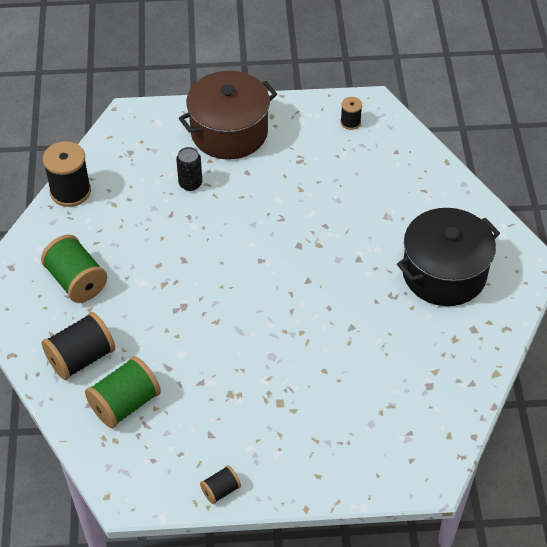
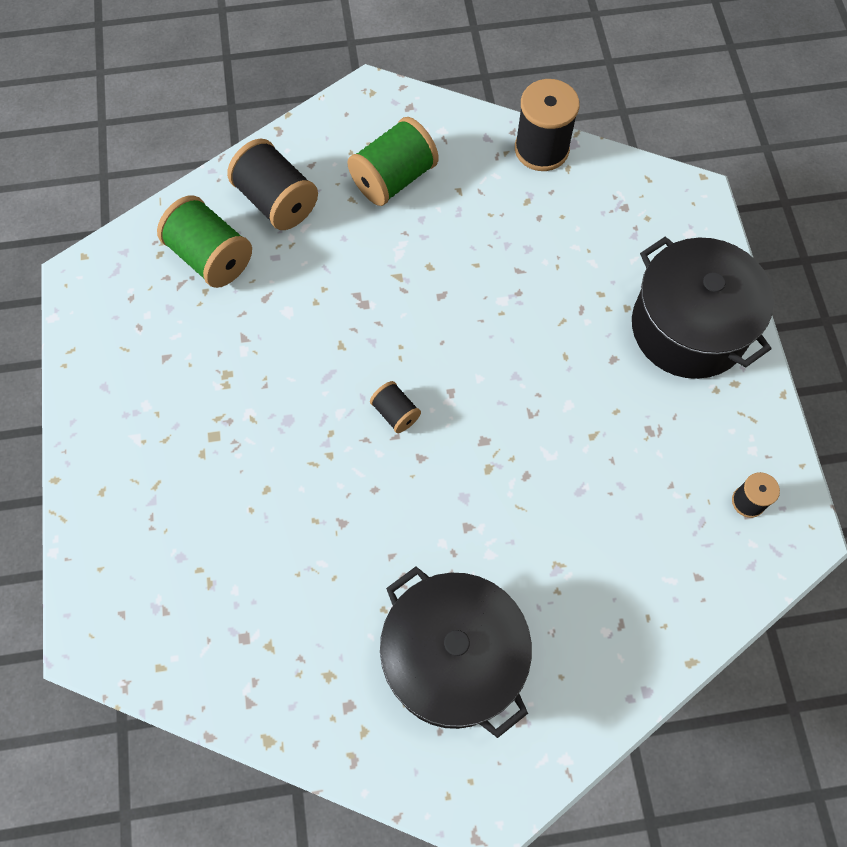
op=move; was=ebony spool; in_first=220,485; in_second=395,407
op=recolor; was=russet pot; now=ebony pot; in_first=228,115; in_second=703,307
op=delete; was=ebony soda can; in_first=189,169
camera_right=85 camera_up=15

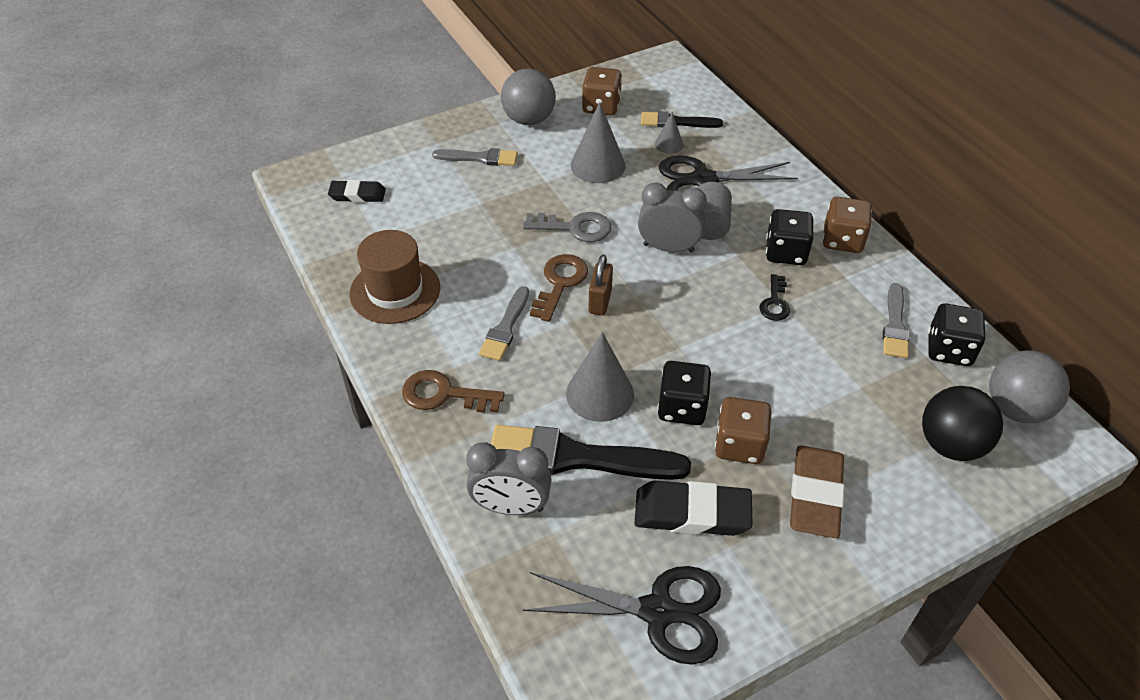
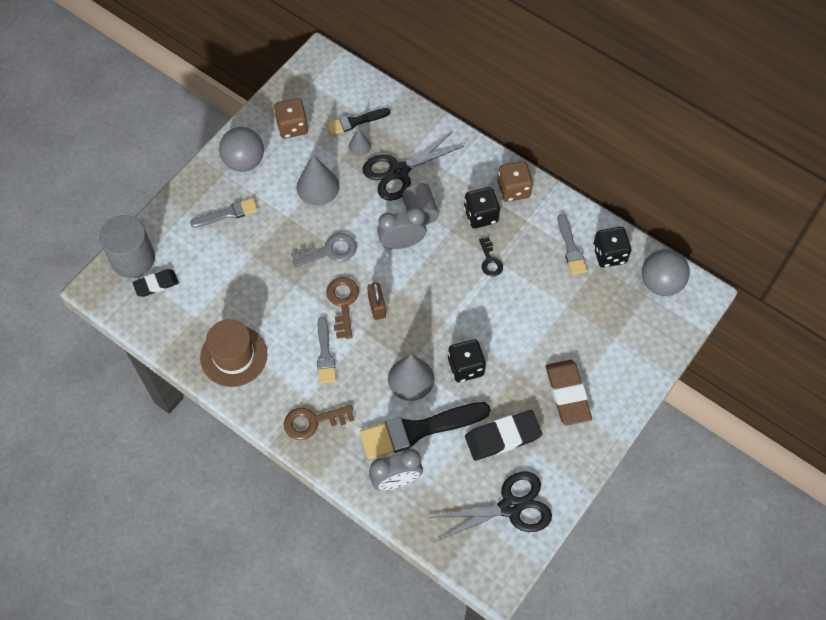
op=insert; now=gray cylinder shape; in_second=127,246
op=delete; was=russet die; in_first=743,430
op=delete; was=ebony play ball; in_first=962,423
camera_right=-25 camera_up=15

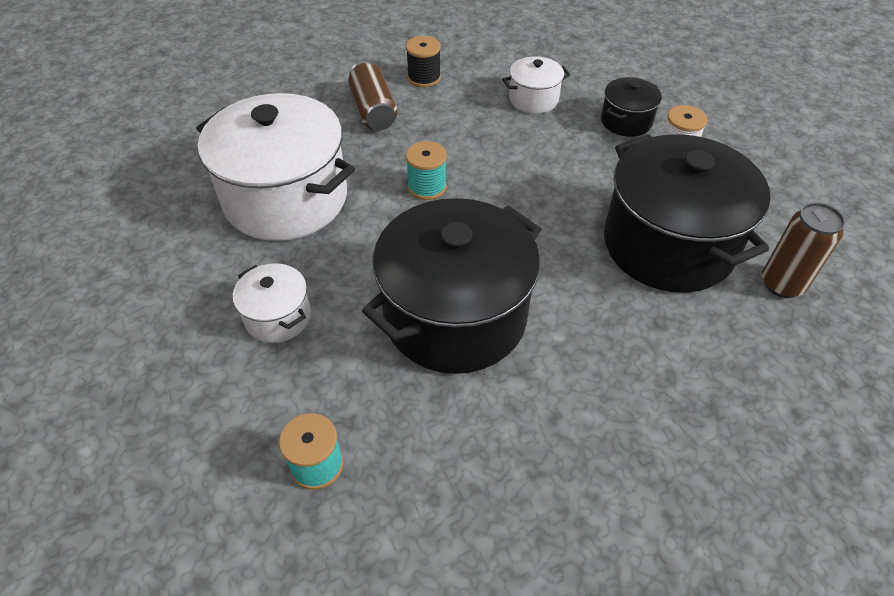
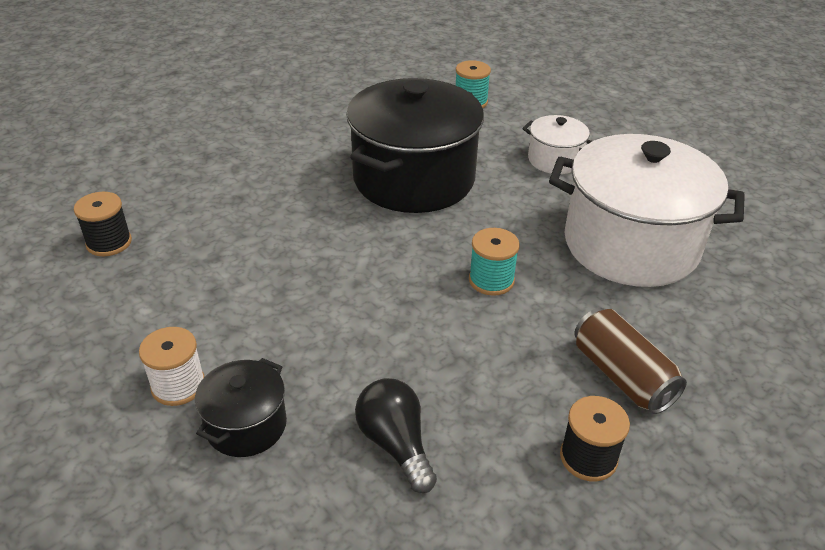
op=replace; was=russet soda can; now=ebony spool; in_first=803,250; in_second=103,224
op=replace; was=white pot; now=ebony bulb; in_first=536,85; in_second=396,435
op=delete; was=ebony pot; in_first=687,213
camera_right=165 camera_up=-10

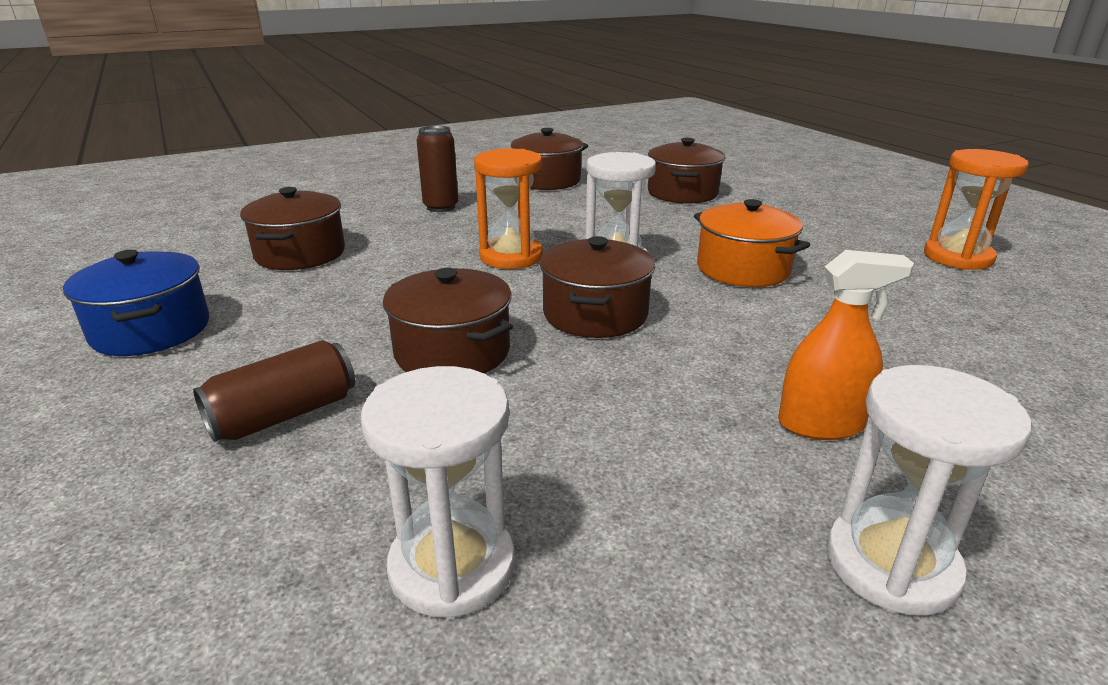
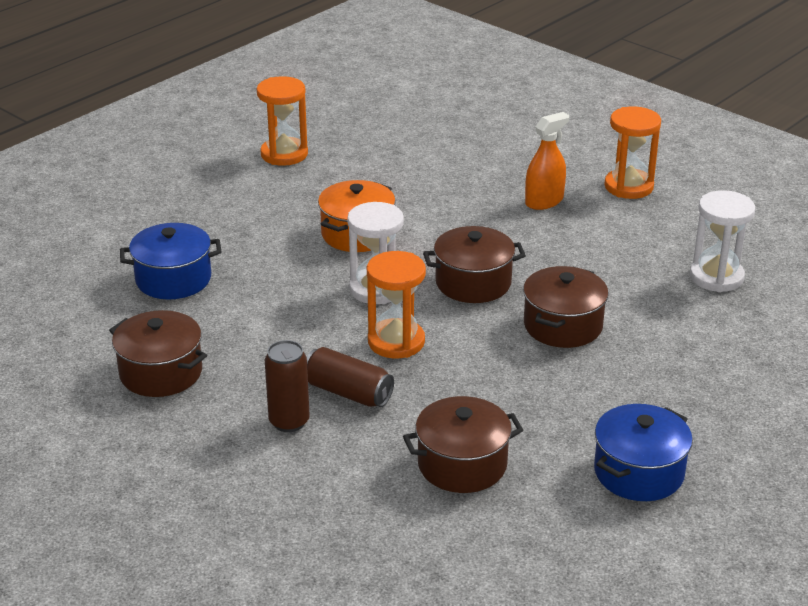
op=recolor; was=russet pot; now=blue pot; in_first=687,171; in_second=170,261
op=move; was=russet soda can; in_first=274,391; in_second=350,377
op=rotate; was=bright orange spray cleaner; in_first=846,345; in_second=547,161; clockwise=75
op=recolor; was=white sandglass; now=bright orange sandglass; in_first=929,490; in_second=632,152
camera_right=-110 camera_up=5

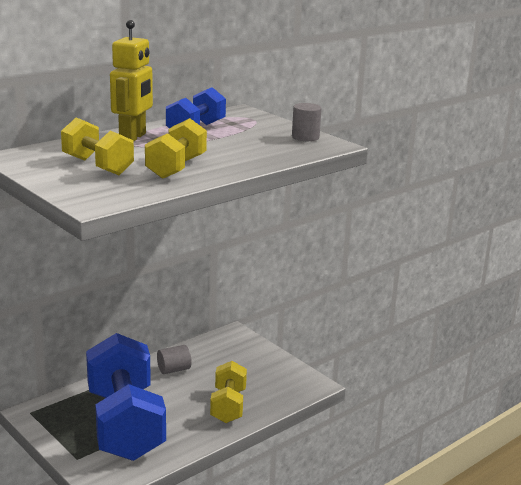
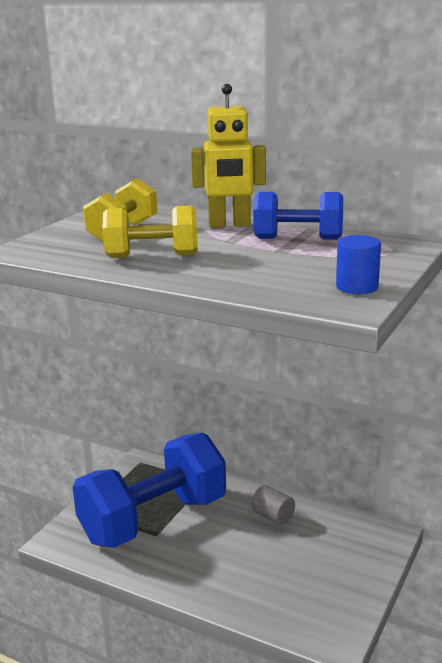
op=recolor; was=gray cylinder shape; now=blue cylinder shape; in_first=307,122; in_second=358,264
op=delete; was=bright yellow dumbbell; in_first=228,392
camera_right=70 camera_up=0

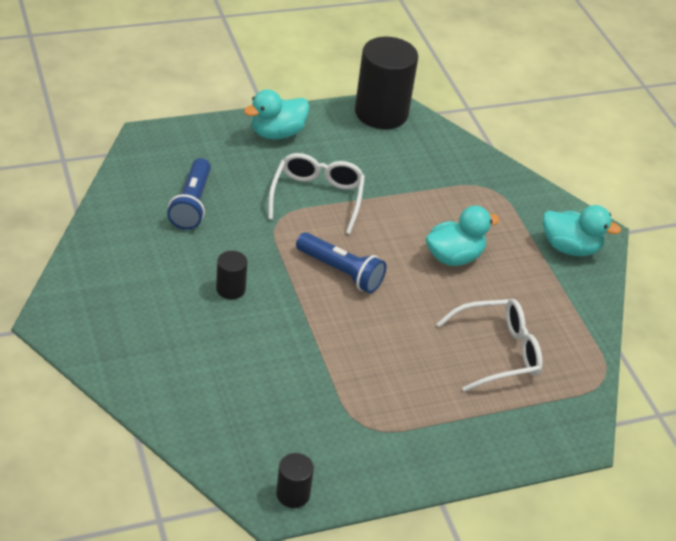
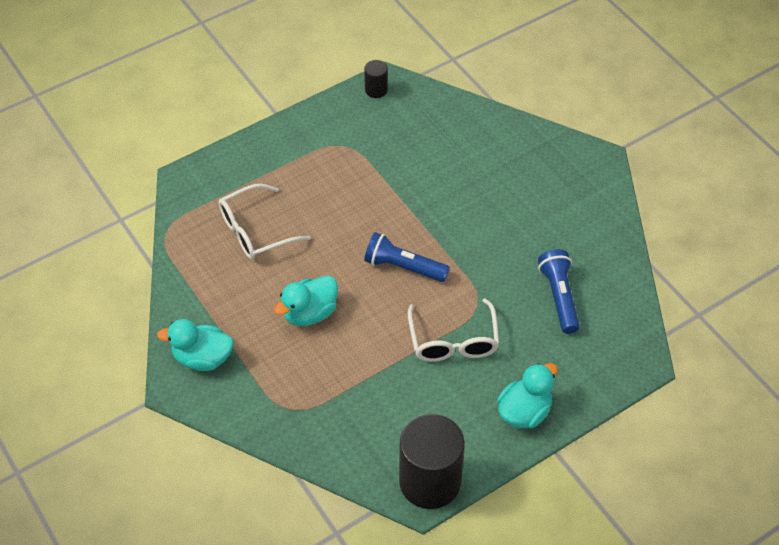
op=delete; was=ebony cylinder shape; in_first=232,275
camera_right=170 camera_up=10

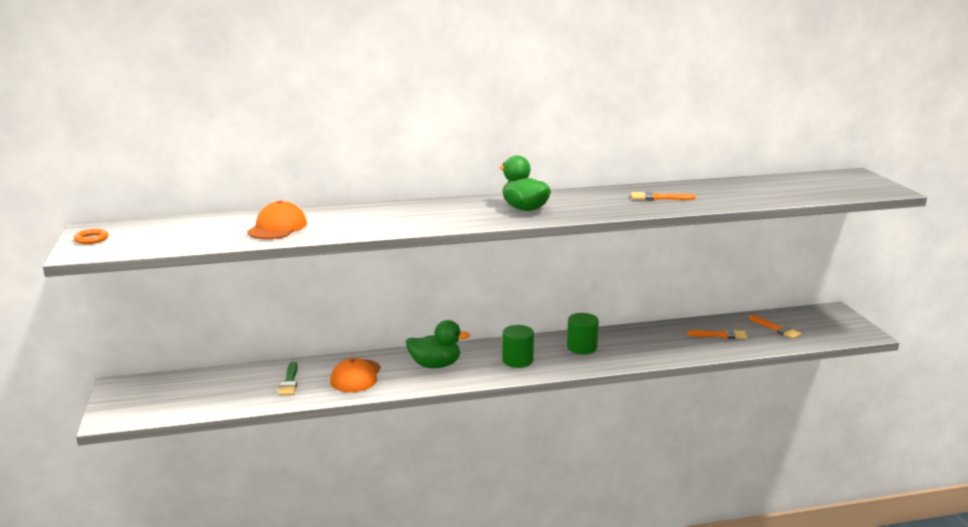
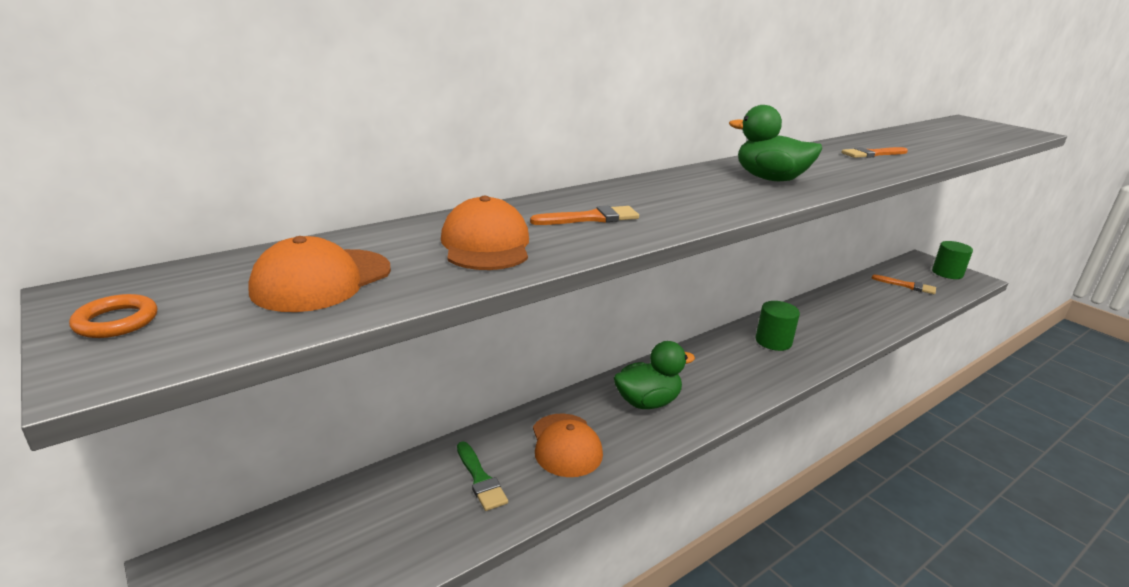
op=insert; now=bright orange peaked cap; in_second=319,274
op=move; was=bright orange paint brush; in_first=717,334; in_second=584,215
op=move; was=emerald cylinder shape; in_first=518,346; in_second=952,260
camera_right=-25 camera_up=5

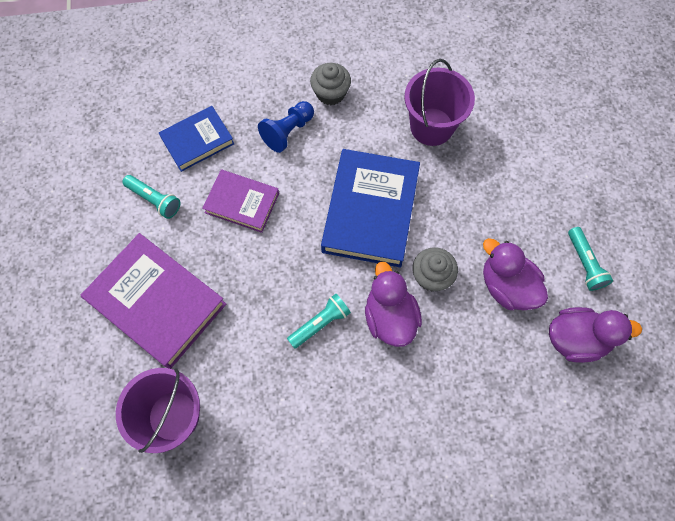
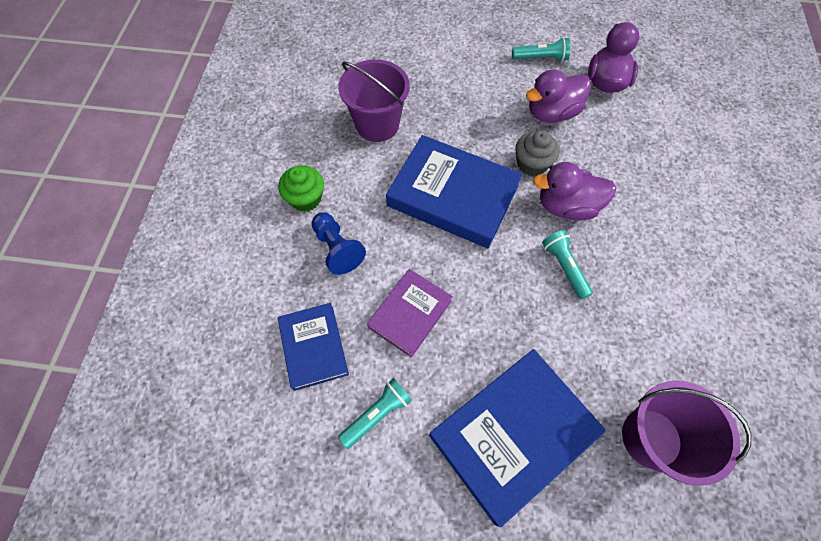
op=recolor; was=gray fairy cake; now=emerald fairy cake; in_first=330,84; in_second=301,189
op=recolor; was=violet hardback; now=blue hardback; in_first=153,301; in_second=517,438
camera_right=-75 camera_up=-5

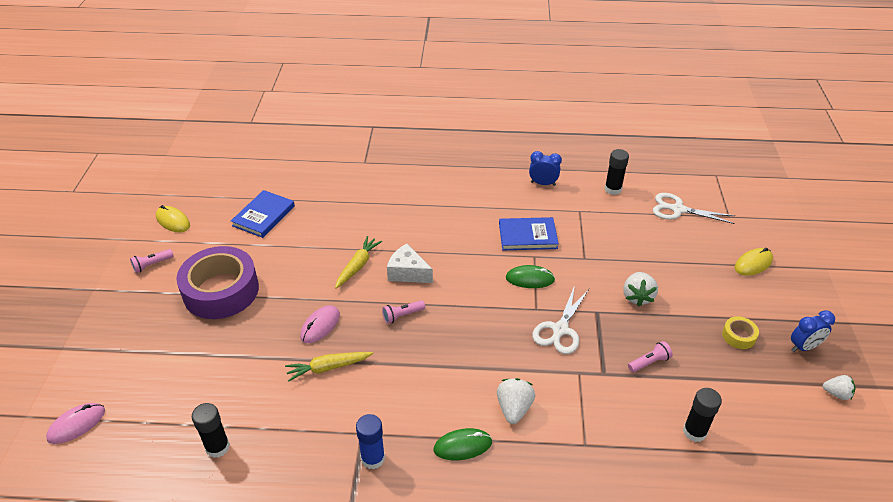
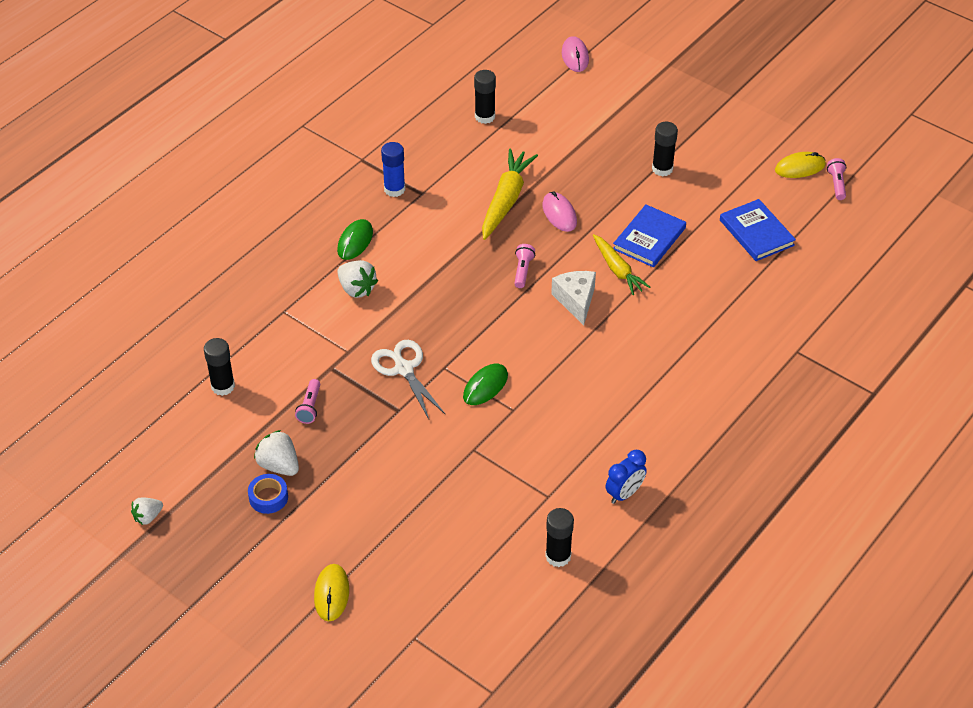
op=recolor; was=bright yellow sticky tape; now=blue sticky tape; in_first=740,332; in_second=268,494
op=move; was=white toy strawberry; in_first=640,289; in_second=276,453
op=resize; was=bright yellow root vegetable; in_first=329,367; in_second=510,194; ratio=1.51
op=rotate; was=white cheese; in_first=410,263; in_second=573,298; clockwise=-75
op=move; was=blue hardback; in_first=529,233; in_second=649,236
op=replace; was=violet sticky tape; now=ebony glue; in_first=217,282; in_second=665,149
op=move; was=pink flashlight; in_first=151,261; in_second=836,179
op=delete; was=white shears; in_first=694,208
op=delete; was=blue bedside clock; in_first=813,331
camera_right=125 camera_up=5

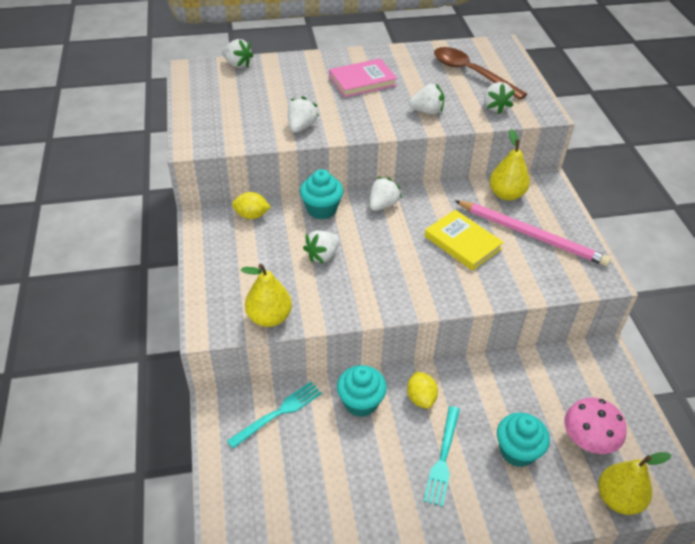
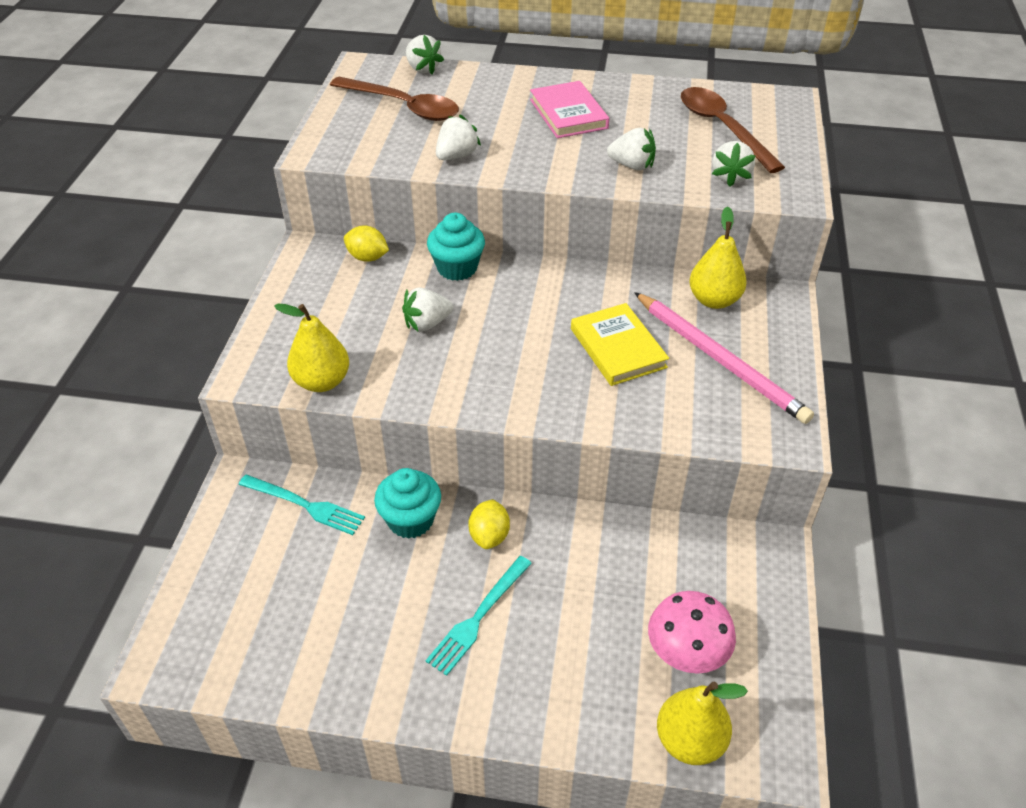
op=rotate; was=turquoise fork; in_first=274,415; in_second=301,505; clockwise=45
op=insert; now=russet tablespoon; in_second=394,99
op=rotate; was=pink hardback; in_first=363,77; in_second=569,109; clockwise=75
op=delete; was=white toy strawberry; in_first=386,194
op=delete; was=turquoise fairy cake; in_first=523,440
camera_right=20 camera_up=0

